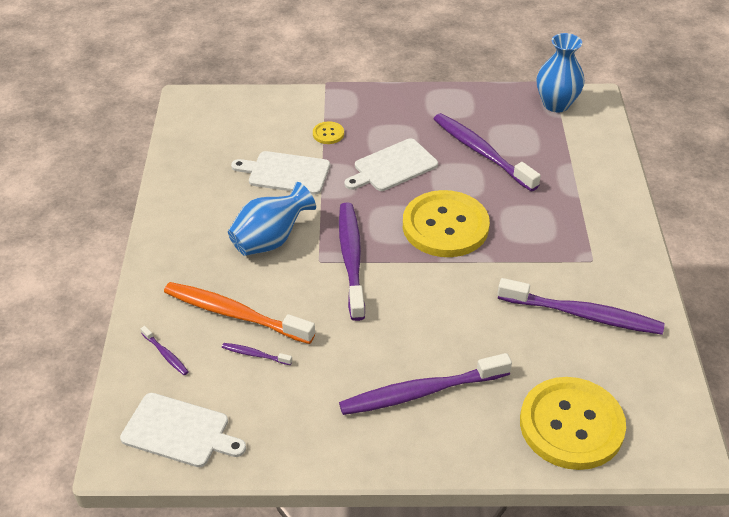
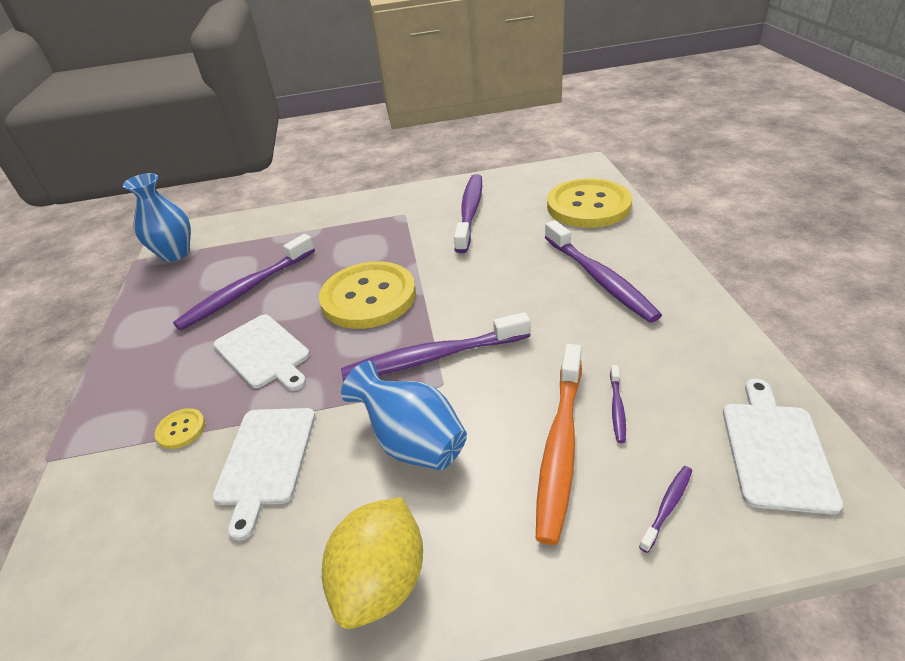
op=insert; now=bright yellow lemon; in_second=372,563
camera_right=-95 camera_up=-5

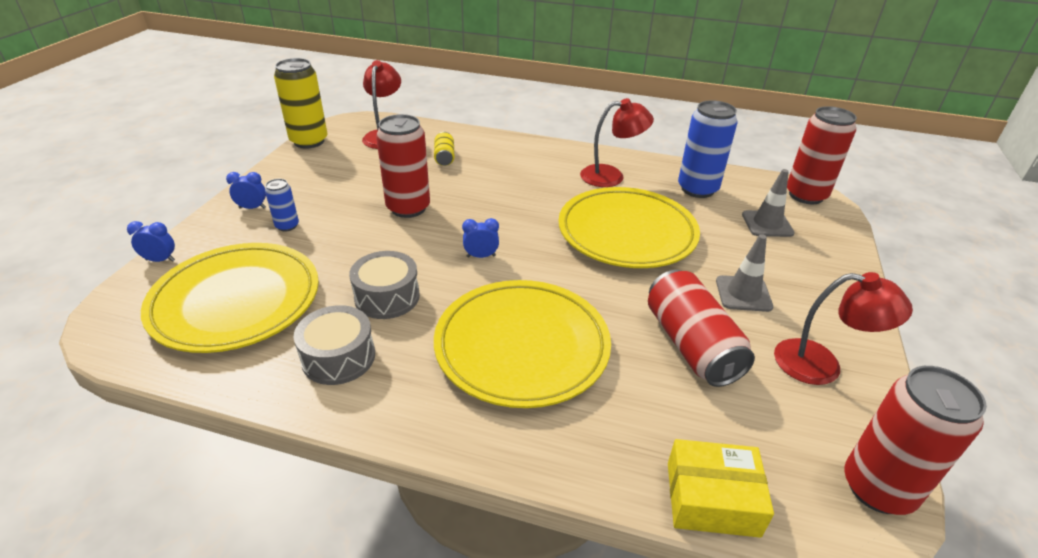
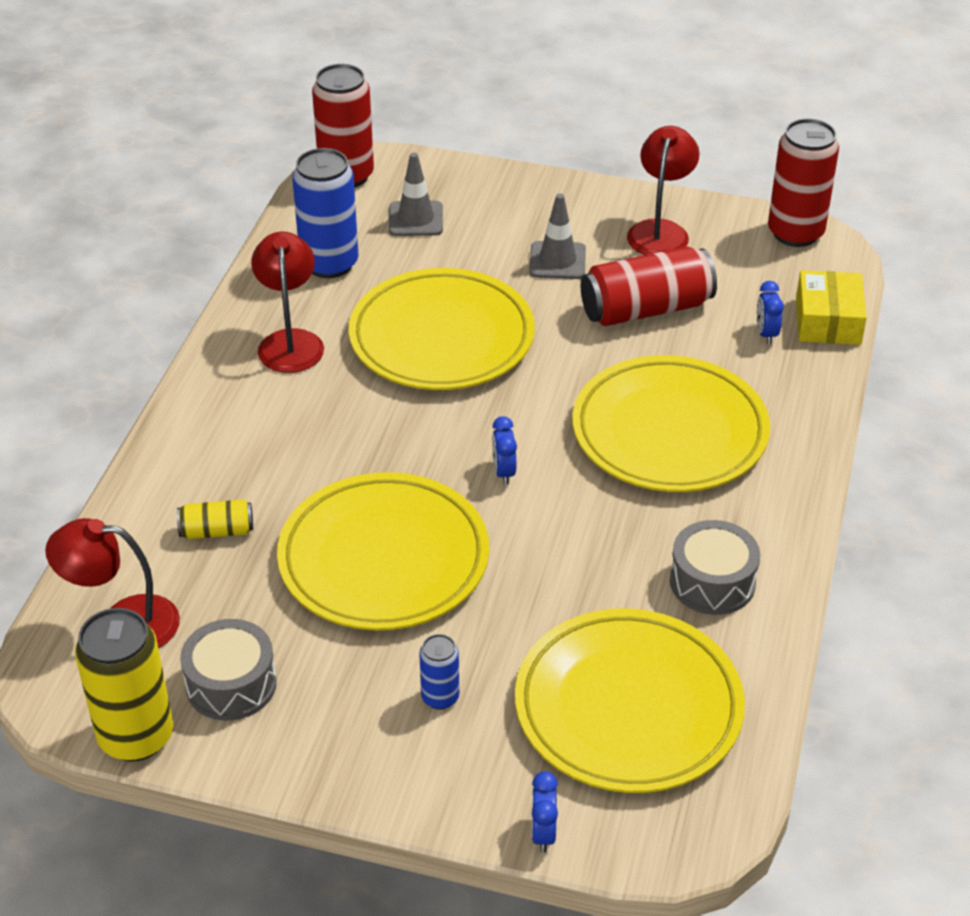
op=move; was=gray snare drum; in_first=384,285; in_second=228,670
op=replace; was=scarlet soda can; now=bright yellow dinner plate; in_first=403,166; in_second=383,551
op=move; was=blue bedside clock; in_first=246,190; in_second=770,312
camera_right=-90 camera_up=5

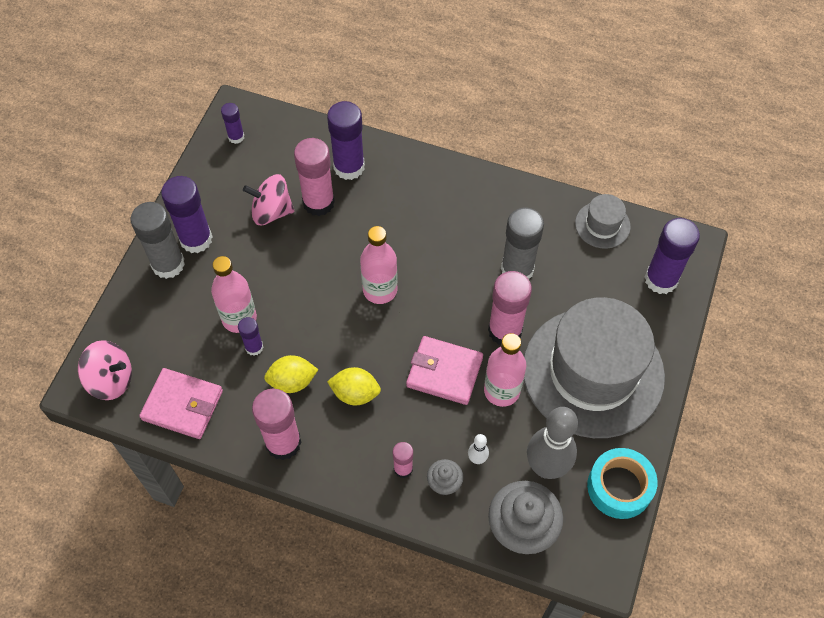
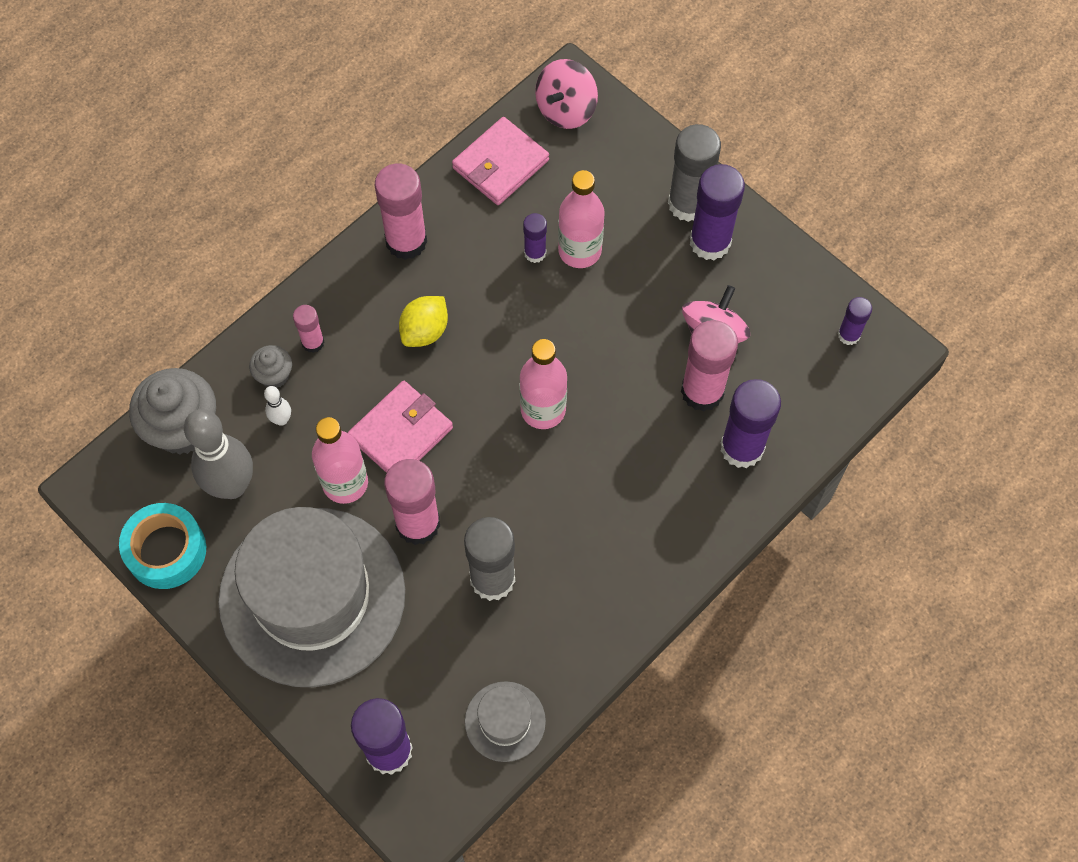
op=delete; was=bright yellow lemon; in_first=291,374
camera_right=115 camera_up=5

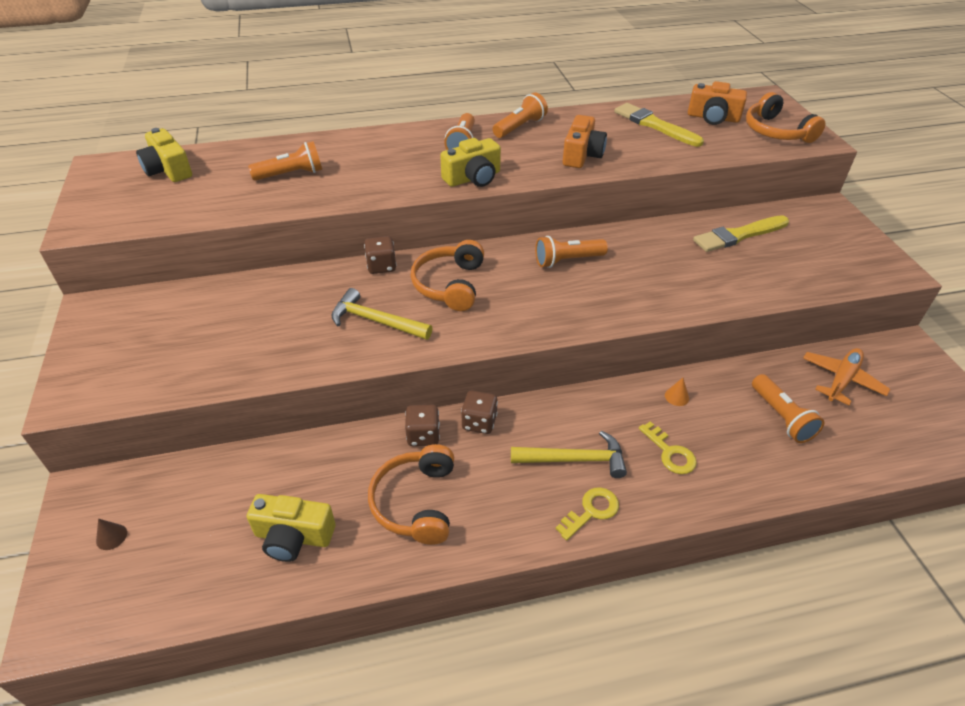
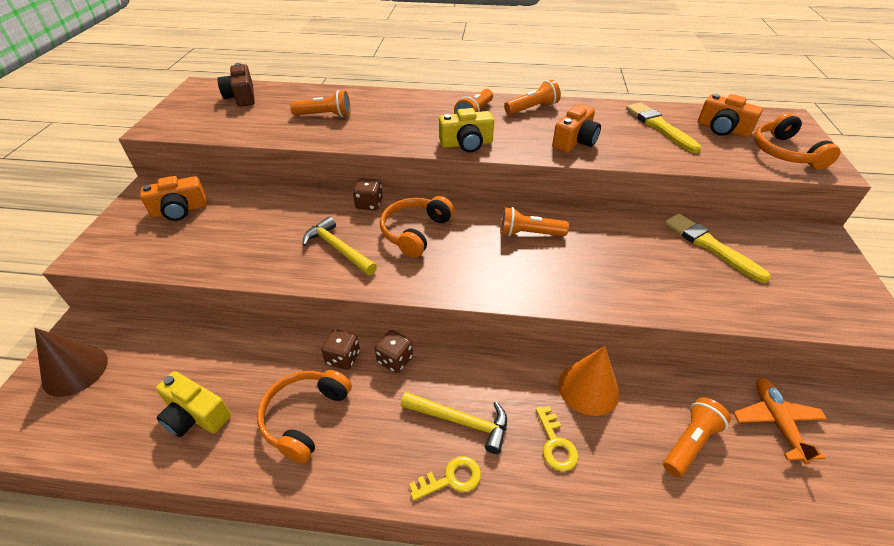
op=resize; was=russet cone shape; in_first=111,534; in_second=71,362; ratio=2.49
op=insert; now=bright orange photo camera; in_second=173,198
op=recolor; was=bright yellow photo camera; now=russet photo camera; in_first=164,155; in_second=236,85
op=resize; was=bright orange cone shape; in_first=677,392; in_second=589,381; ratio=2.49
op=rotate; was=bright orange flashlight; in_first=788,408; in_second=697,437; clockwise=-135
op=rotate; was=bright yellow paint brush; in_first=741,233; in_second=718,248; clockwise=60
op=rotate; was=bright orange aeroplane; in_first=846,376; in_second=780,421; clockwise=-60
camera_right=20 camera_up=0

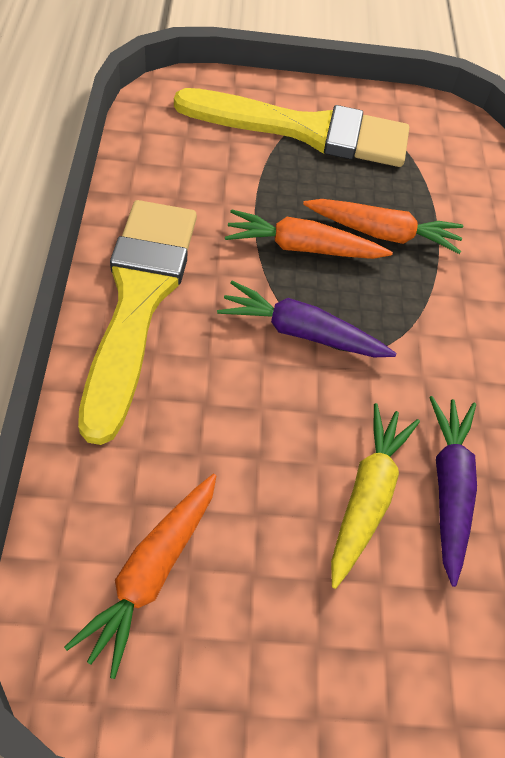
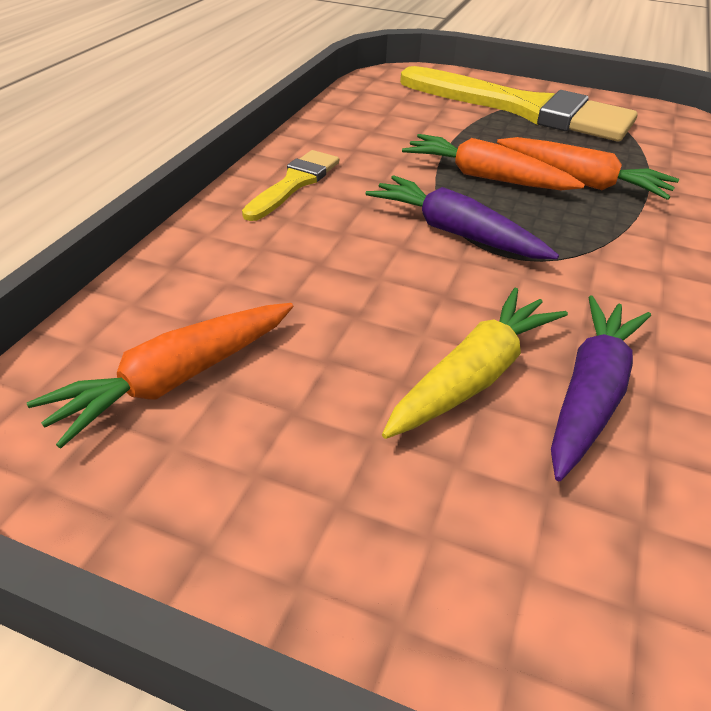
op=resize; was=bright yellow paint brush; in_first=137,322; in_second=290,185; ratio=0.48
camera_right=25 camera_up=-15

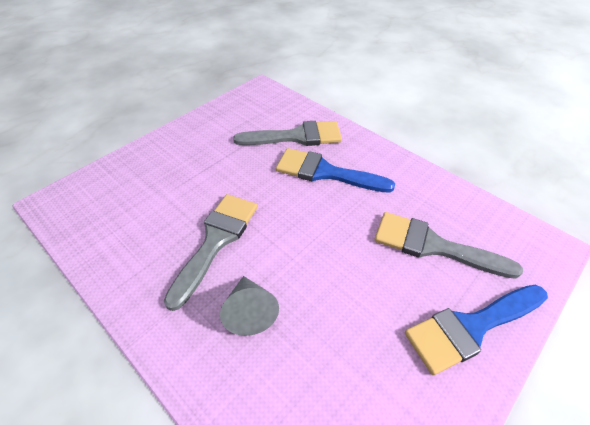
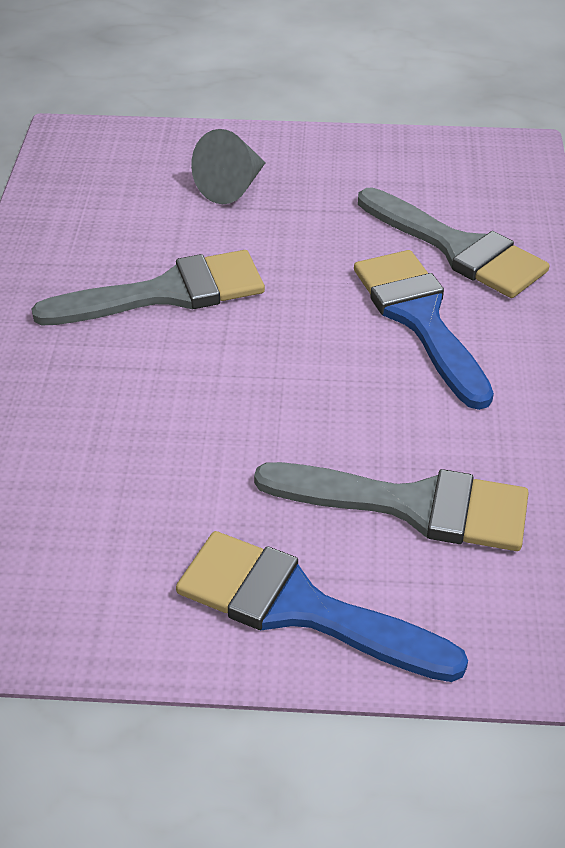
op=move; was=gray cone shape; in_first=249,306; in_second=228,166
op=rotate; was=gray paint brush; in_first=449,245; in_second=391,506; clockwise=120
camera_right=50 camera_up=-5

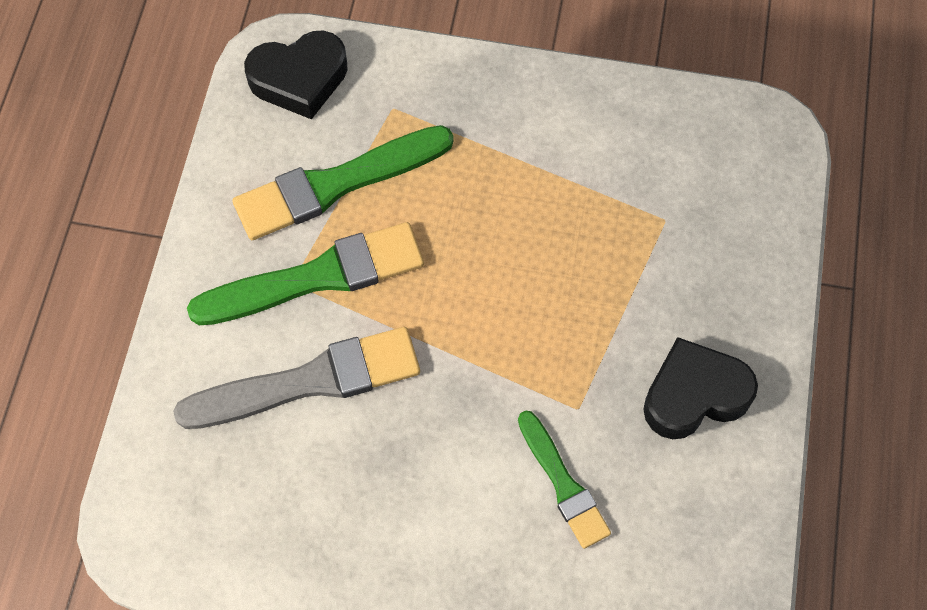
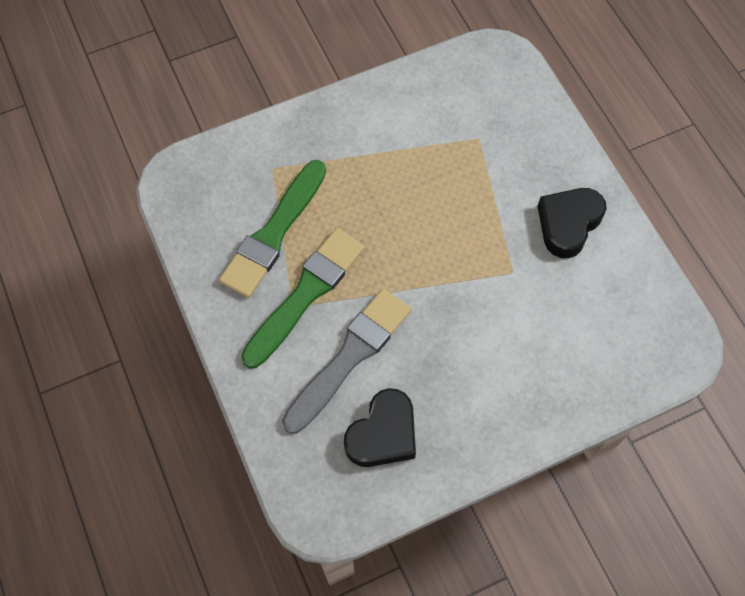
op=move; was=ebony love heart; in_first=296,75; in_second=380,427
op=delete; was=emerald paint brush; in_first=564,479
camera_right=-35 camera_up=0

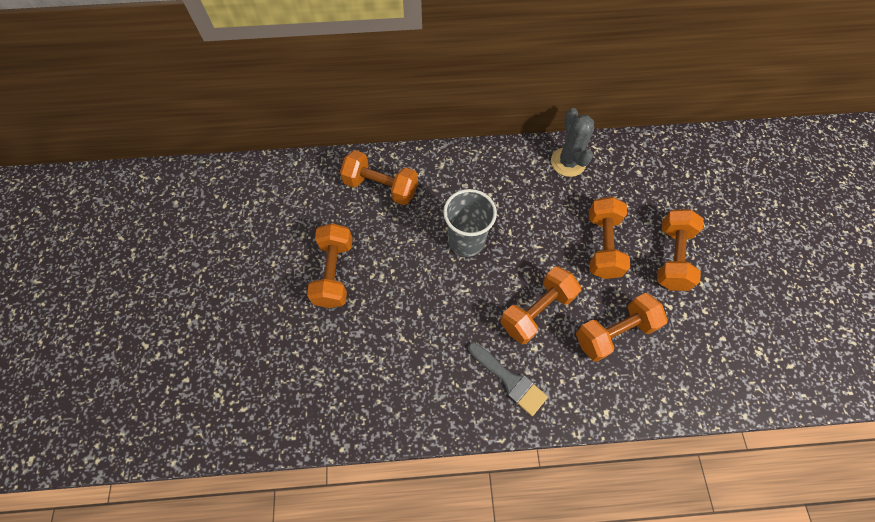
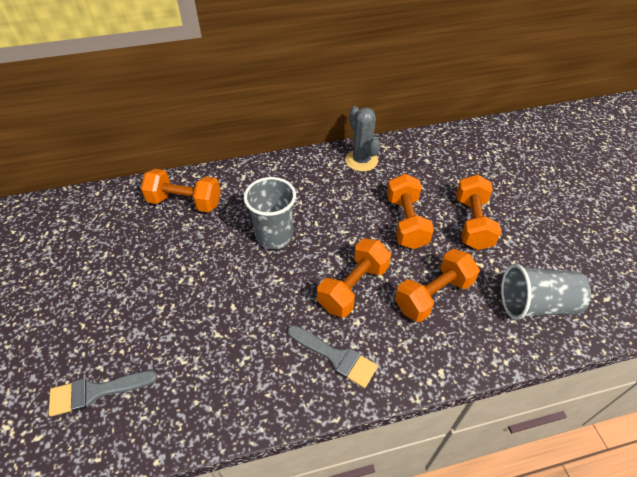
op=insert; now=gray paint brush; in_second=103,393
op=insert; now=gray tumbler; in_second=546,292
op=delete; was=bright orange dumbbell; in_first=330,265
camera_right=-10 camera_up=-15

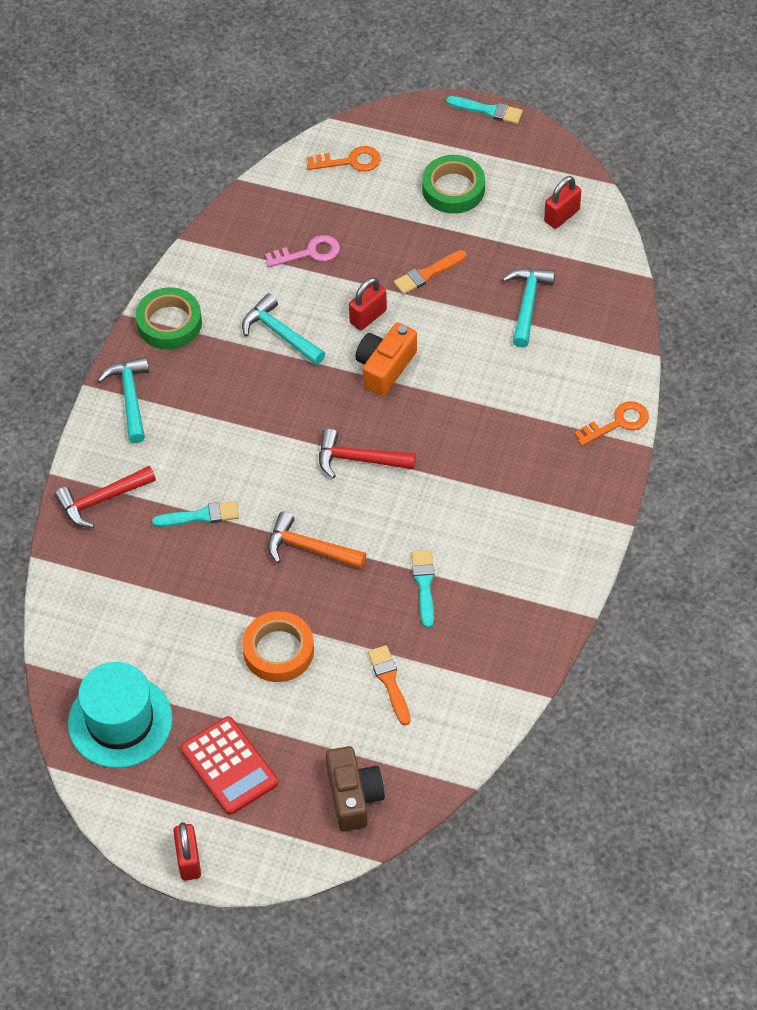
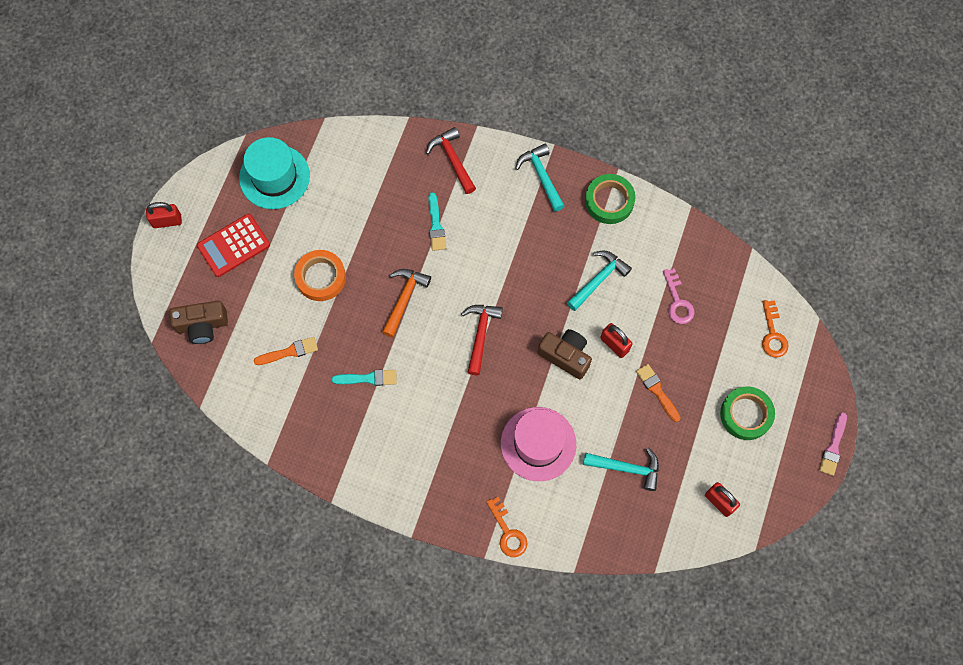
op=insert; now=pink tall hat; in_second=538,444
op=rotate; was=turquoise hammer; in_first=123,400; in_second=539,177; clockwise=-105
op=recolor; was=bright orange photo camera; now=russet photo camera; in_first=386,359; in_second=564,354
op=recolor; was=turquoise paint brush; now=pink paint brush; in_first=484,110; in_second=833,444
camera_right=90 camera_up=15

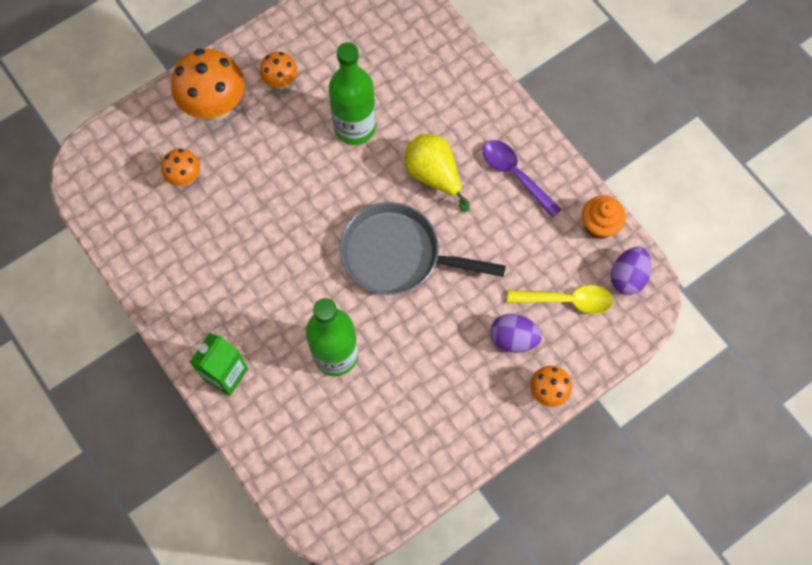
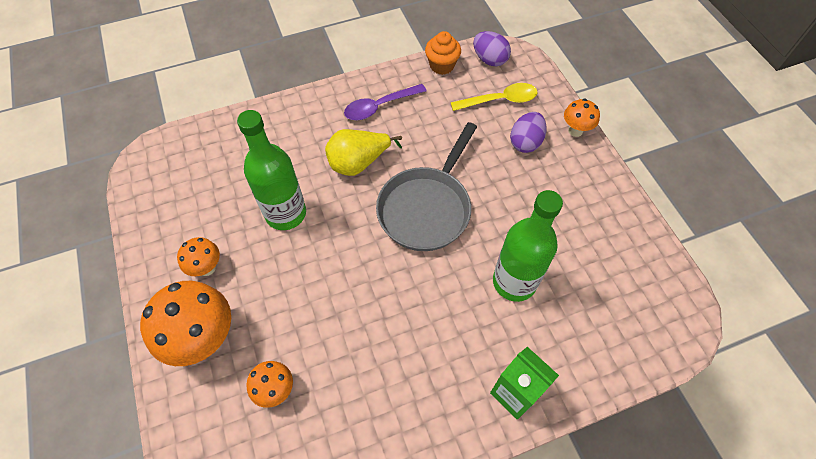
op=rotate; was=bright yellow tablespoon; in_first=560,299; in_second=494,97; clockwise=60
camera_right=-75 camera_up=-10

